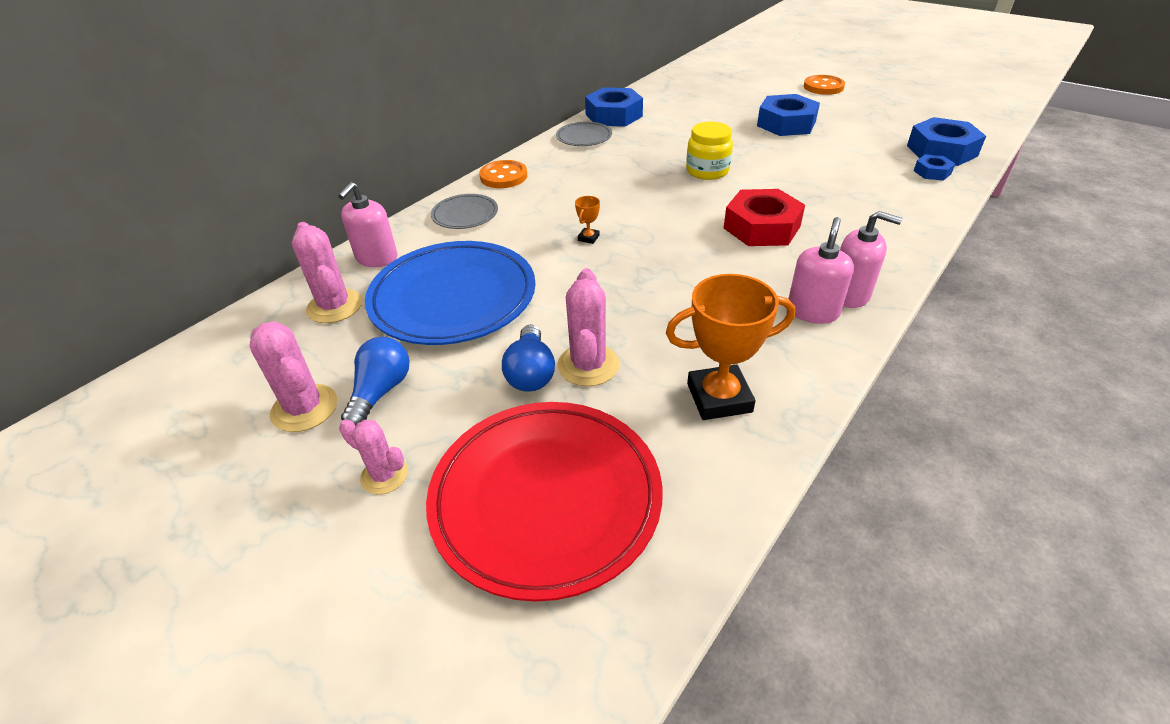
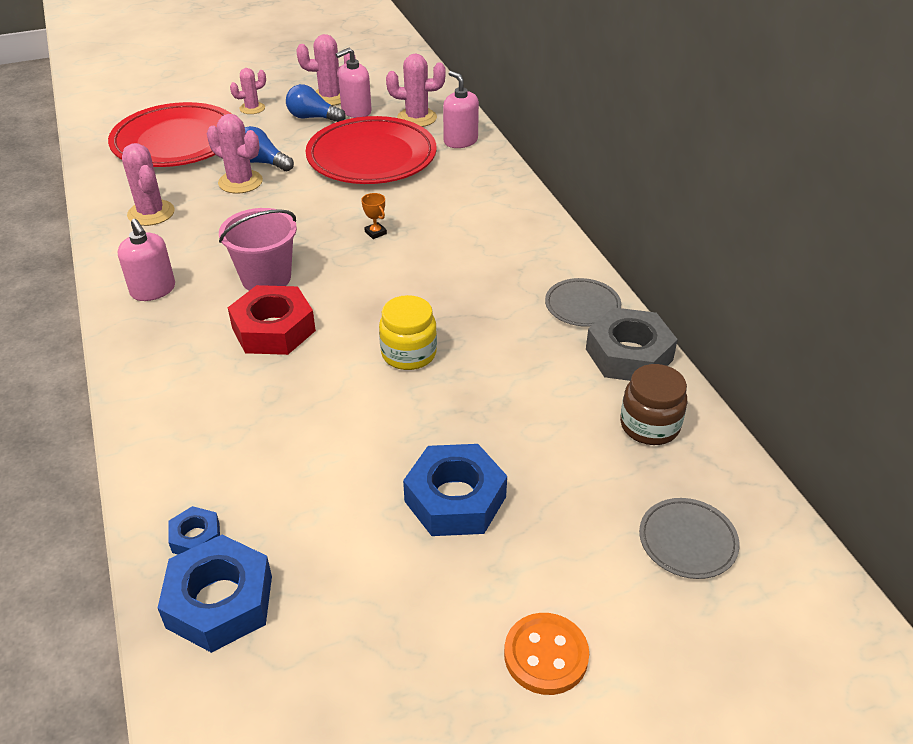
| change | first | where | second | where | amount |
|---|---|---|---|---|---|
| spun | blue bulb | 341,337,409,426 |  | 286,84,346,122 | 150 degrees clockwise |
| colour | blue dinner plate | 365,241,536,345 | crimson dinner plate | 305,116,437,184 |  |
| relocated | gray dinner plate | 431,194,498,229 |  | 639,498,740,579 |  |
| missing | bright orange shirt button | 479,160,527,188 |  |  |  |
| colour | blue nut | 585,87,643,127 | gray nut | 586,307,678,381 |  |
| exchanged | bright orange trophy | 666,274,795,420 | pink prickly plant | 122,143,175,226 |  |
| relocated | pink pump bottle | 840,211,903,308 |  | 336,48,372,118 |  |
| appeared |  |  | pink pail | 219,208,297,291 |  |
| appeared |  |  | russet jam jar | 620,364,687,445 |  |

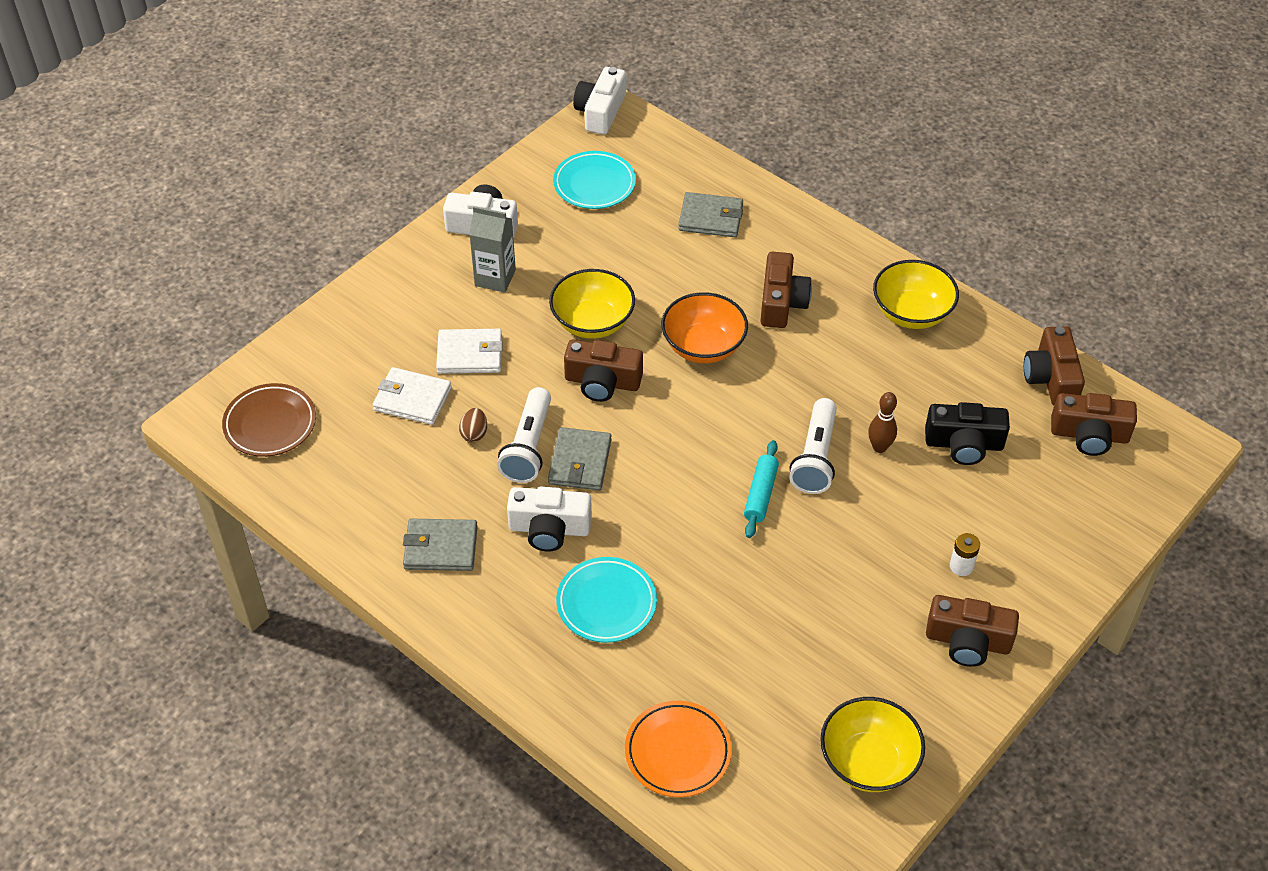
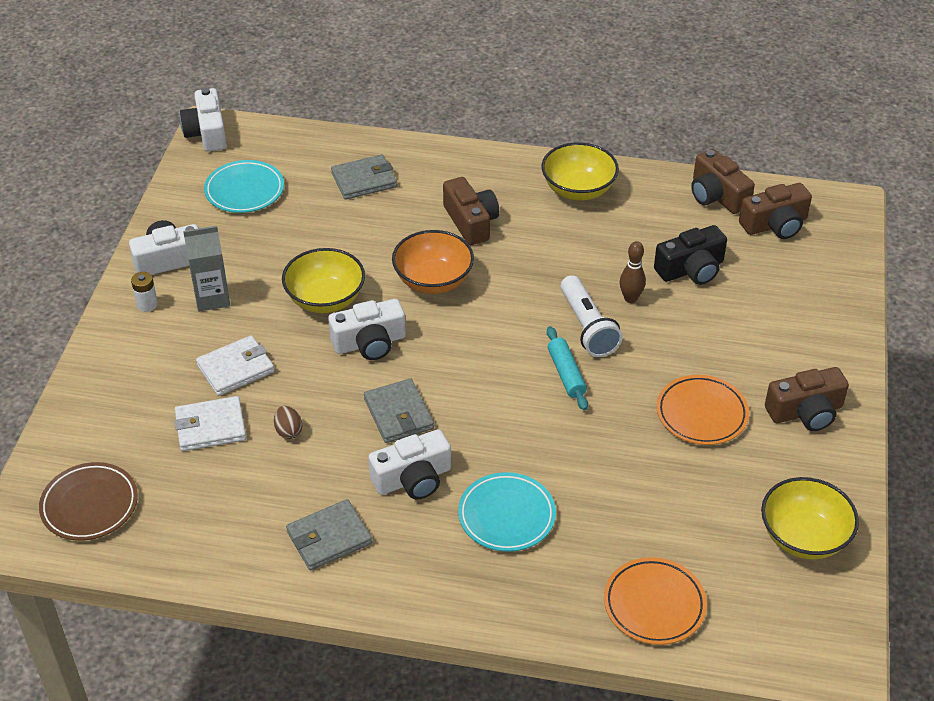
| change | first | where | second | where | amount |
|---|---|---|---|---|---|
| missing | white flashlight | 497,387,551,483 |  |  |  |
| colour | russet camera | 564,340,643,402 | white camera | 328,299,406,360 |  |
| relocated | white power cell | 950,533,980,576 |  | 131,272,158,312 |  |
| appeared |  |  | bright orange dinner plate | 656,375,749,445 |  |

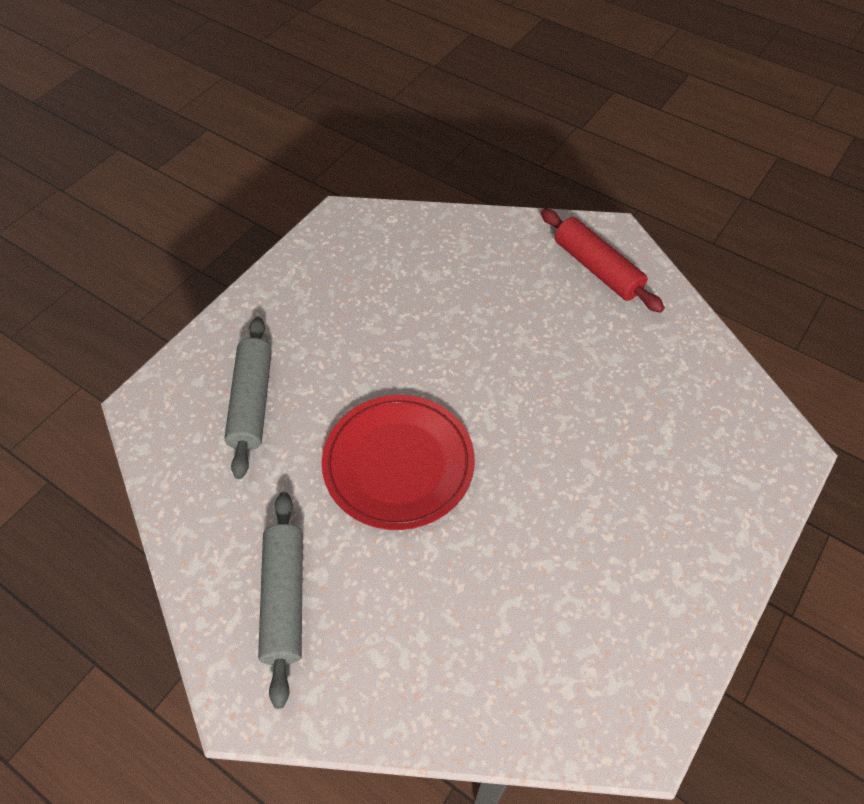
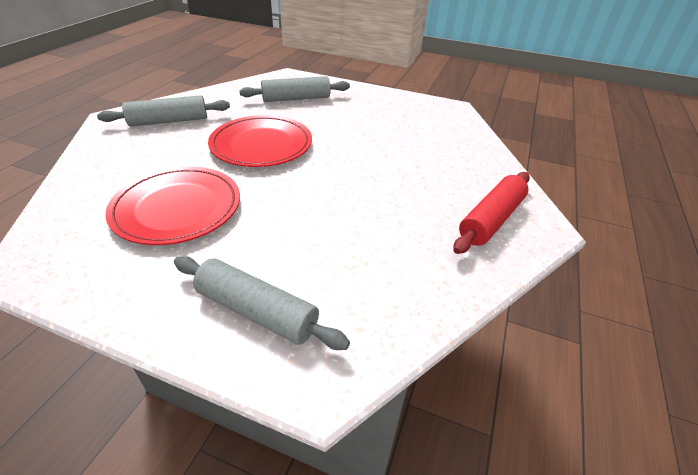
| change | first | where | second | where | amount |
|---|---|---|---|---|---|
| appeared |  |  | crimson dinner plate | 105,166,240,245 |  |
| appeared |  |  | gray dough roller | 174,256,350,350 |  |

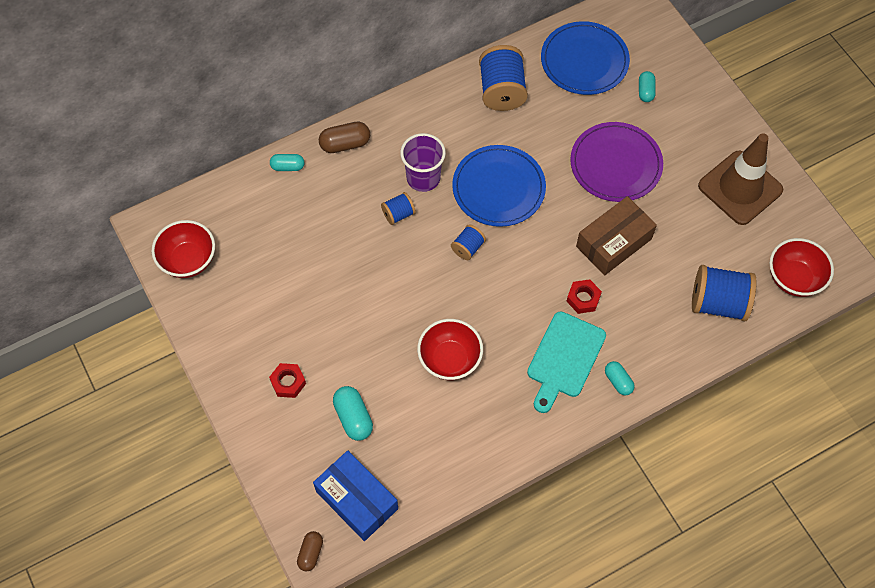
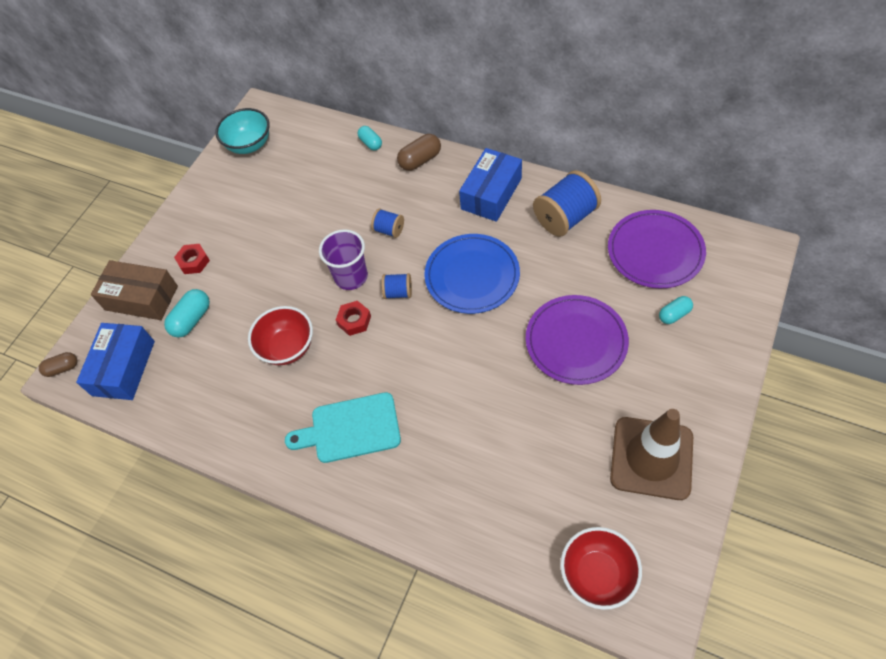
| change | first | where | second | where | amount |
|---|---|---|---|---|---|
| colour | crimson serving bowl | 152,220,215,278 | teal serving bowl | 215,108,270,154 |  |
| spun | russet pill shape | 319,122,370,153 |  | 397,134,441,171 | 75 degrees counterclockwise |
| relocated | royal purple beaker | 400,133,446,192 |  | 319,229,368,290 |  |
| colour | blue dinner plate | 541,21,630,95 | royal purple dinner plate | 608,210,706,288 |  |
| relocated | crimson nut | 566,279,602,314 |  | 336,301,371,336 |  |
| relocated | russet box | 576,196,657,275 |  | 91,260,178,320 |  |
| missing | teal pill shape | 605,361,635,396 |  |  |  |
| missing | blue reel of thread | 692,265,757,321 |  |  |  |
| appeared |  |  | blue box | 459,148,522,222 |  |

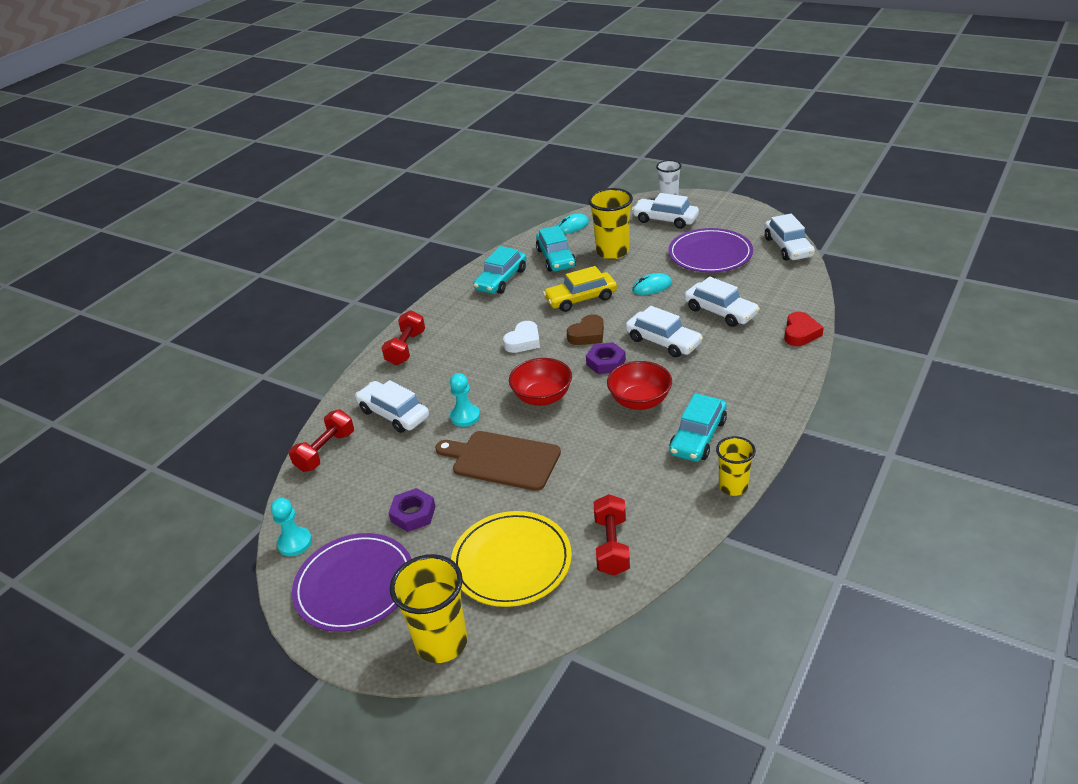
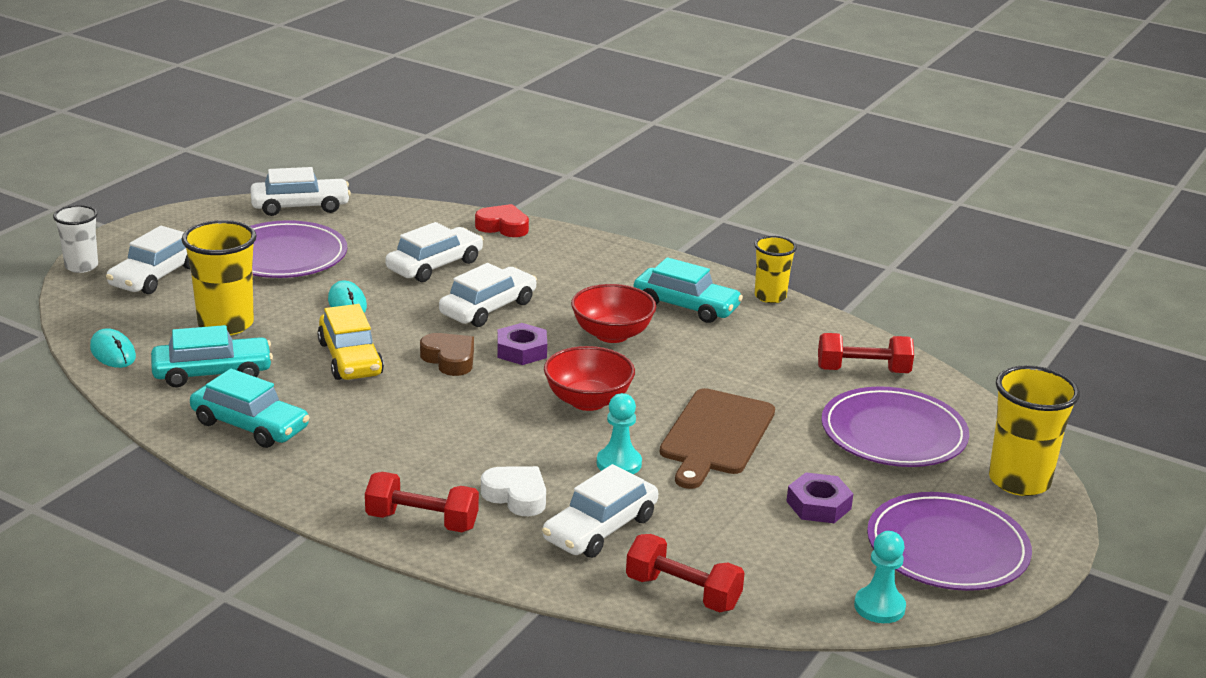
| change | first | where | second | where | amount |
|---|---|---|---|---|---|
| colour | golden dinner plate | 451,511,572,607 | royal purple dinner plate | 821,386,969,467 |  |
| relocated | white love heart | 503,321,540,353 |  | 481,466,546,516 |  |

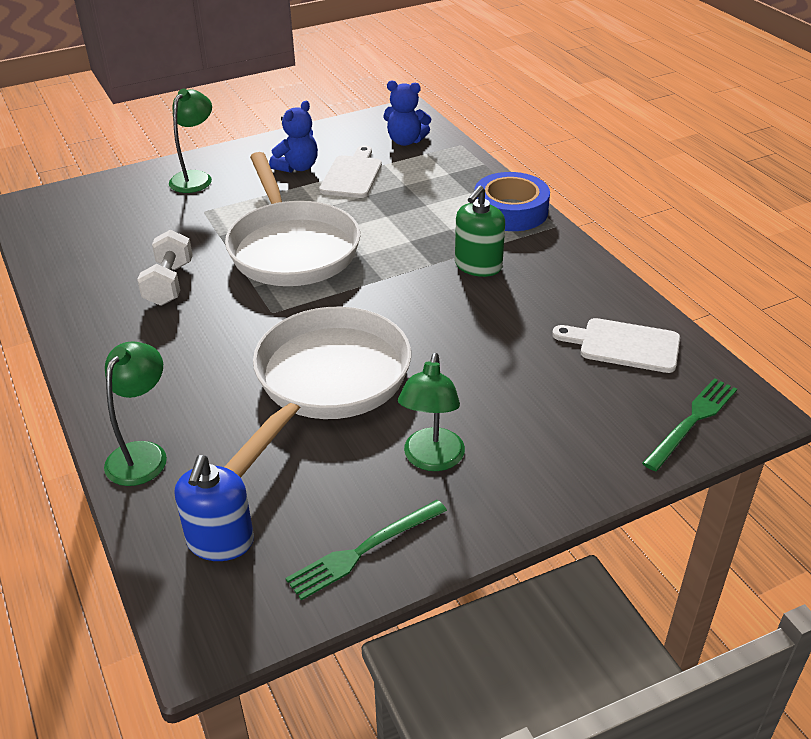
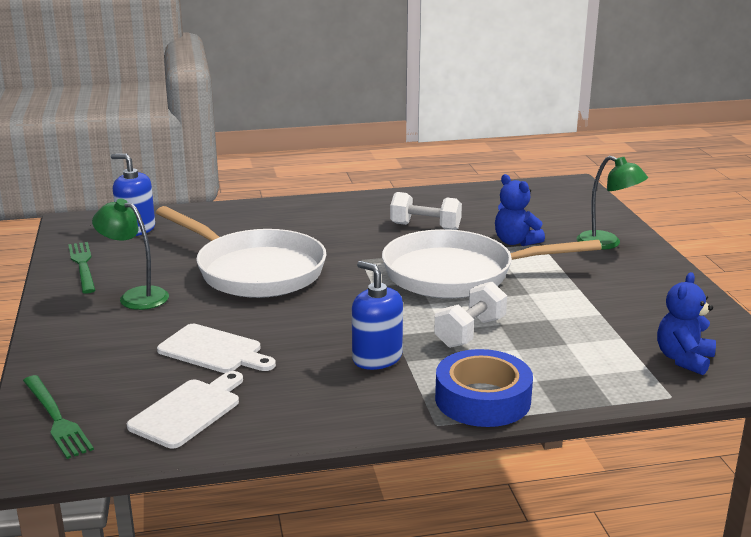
| change | first | where | second | where | amount |
|---|---|---|---|---|---|
| missing | leaf-green lamp | 104,341,167,486 |  |  |  |
| relocated | blue teddy bear | 269,101,318,173 |  | 495,174,545,246 |  |
| relocated | white bread board | 319,145,382,198 |  | 157,324,276,373 |  |
| colour | leaf-green pump bottle | 455,186,505,277 | blue pump bottle | 352,261,403,370 |  |
| appeared |  |  | white free weight | 434,281,507,348 |  |

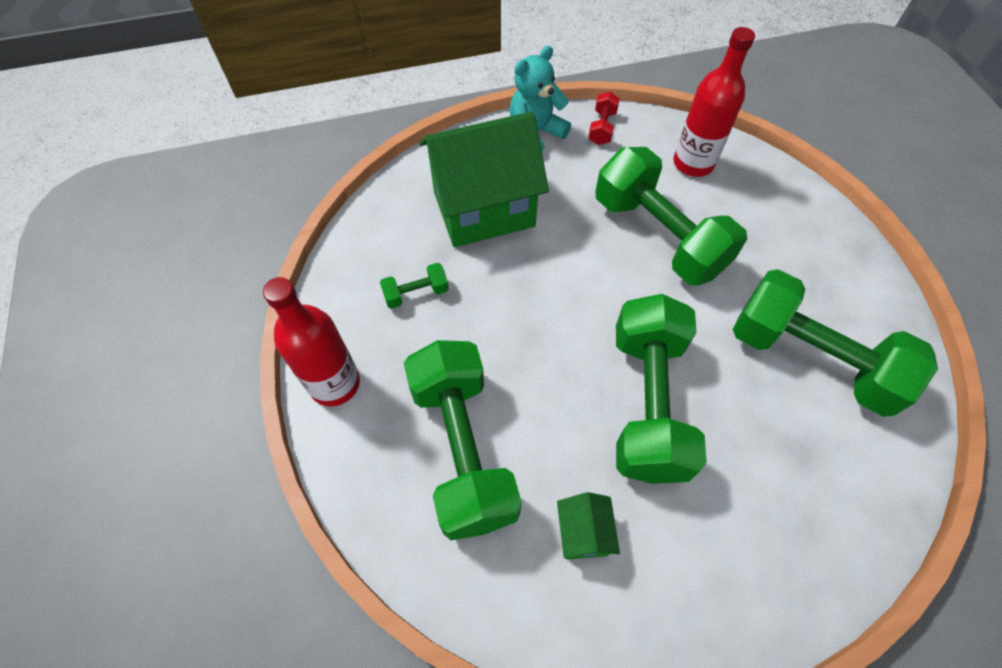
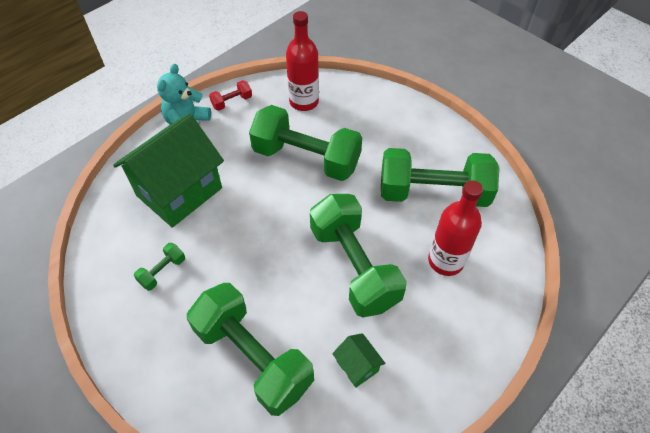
| change | first | where | second | where | amount |
|---|---|---|---|---|---|
| relocated | crimson drink bottle | 263,277,360,406 |  | 428,180,483,276 |  |
| spun | crimson free weight | 588,91,620,145 |  | 209,80,252,111 | 75 degrees clockwise |

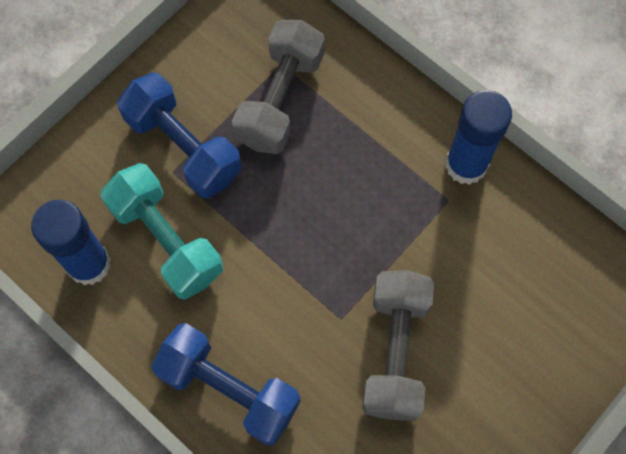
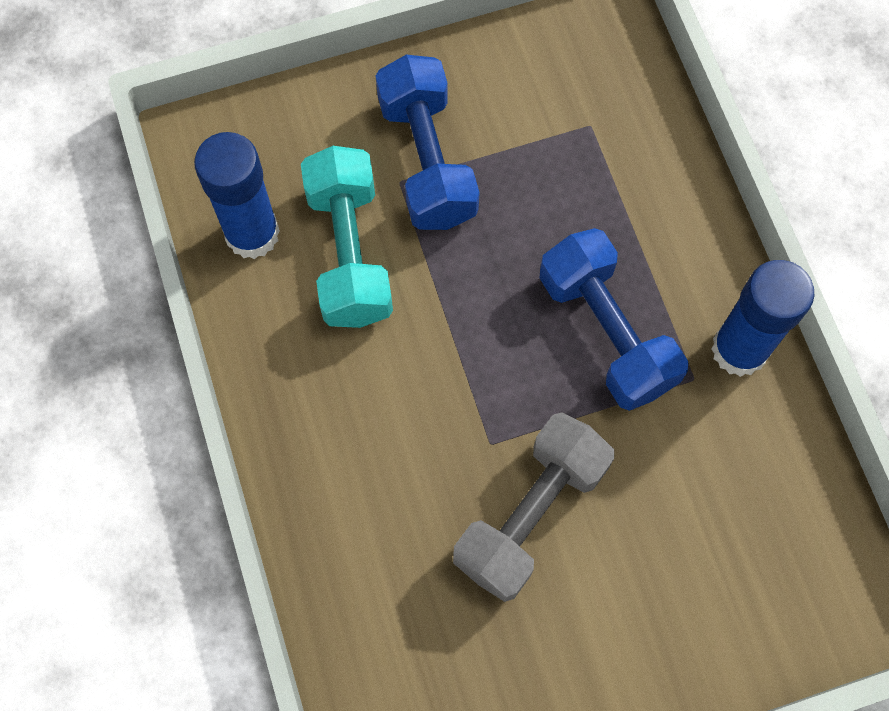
| change | first | where | second | where | amount |
|---|---|---|---|---|---|
| relocated | blue free weight | 151,323,301,445 |  | 540,228,688,411 |  |
| missing | gray free weight | 232,20,325,154 |  |  |  |

